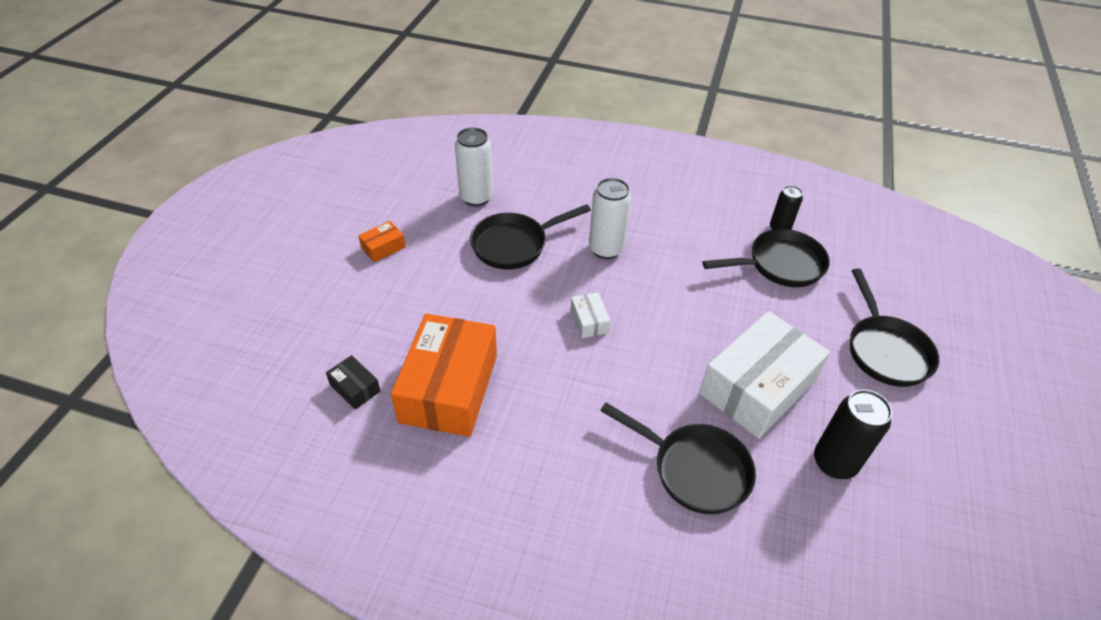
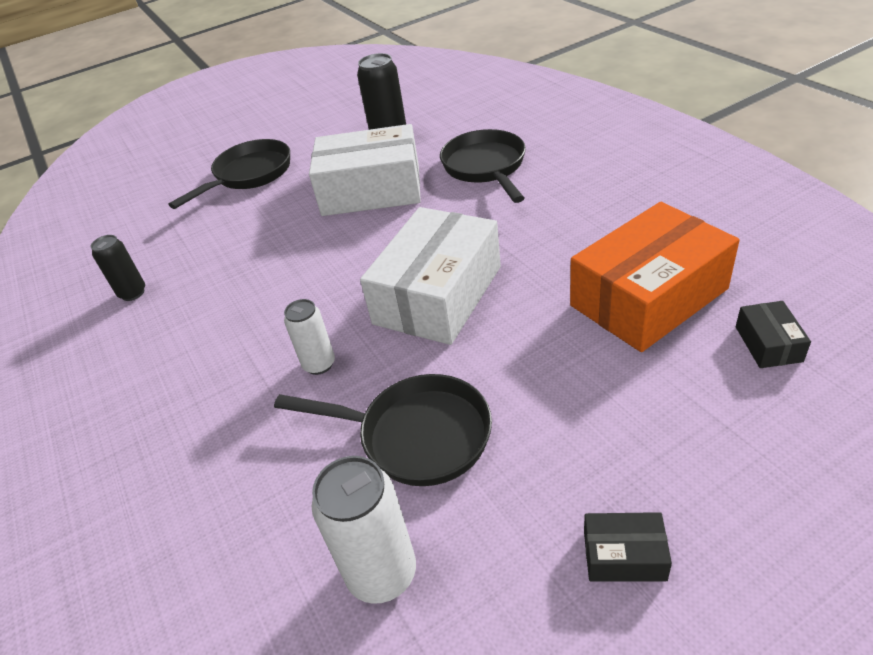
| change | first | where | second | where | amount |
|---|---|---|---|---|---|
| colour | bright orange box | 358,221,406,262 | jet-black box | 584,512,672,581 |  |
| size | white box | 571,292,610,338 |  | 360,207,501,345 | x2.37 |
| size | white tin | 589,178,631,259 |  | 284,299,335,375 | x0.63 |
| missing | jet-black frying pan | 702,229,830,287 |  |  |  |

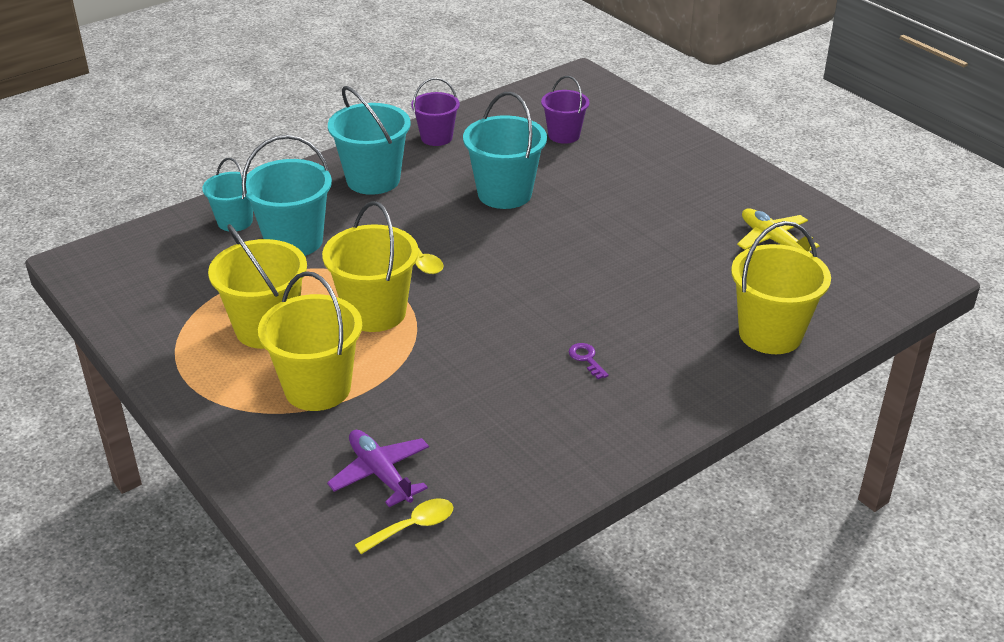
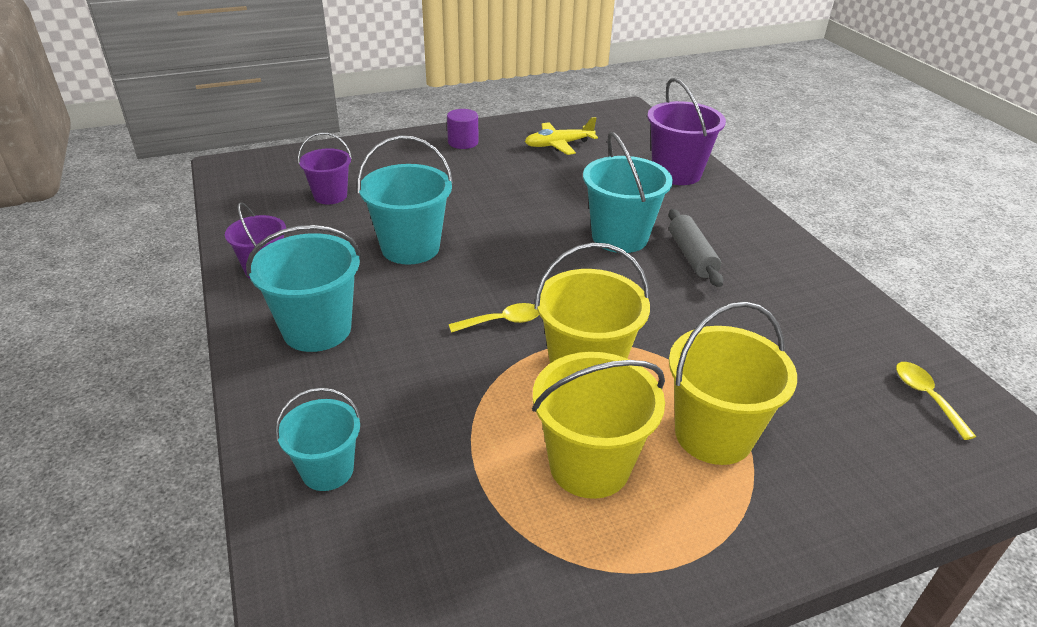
| change | first | where | second | where | amount |
|---|---|---|---|---|---|
| relocated | teal pail | 242,135,332,256 |  | 583,132,673,253 |  |
| missing | royal purple aeroplane | 327,430,429,507 |  |  |  |
| exchanged | royal purple key | 569,343,609,379 | gray dough roller | 669,209,723,287 |  |
| colour | golden pail | 731,221,831,354 | royal purple pail | 647,78,726,185 |  |
| appeared |  |  | royal purple cylinder | 447,109,479,149 |  |

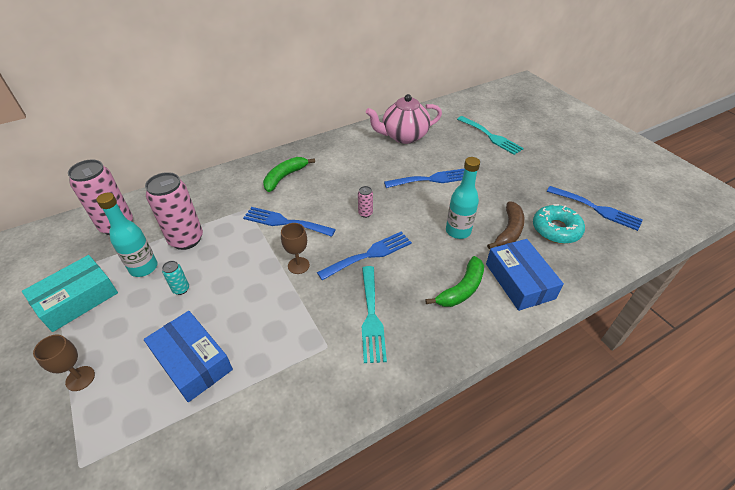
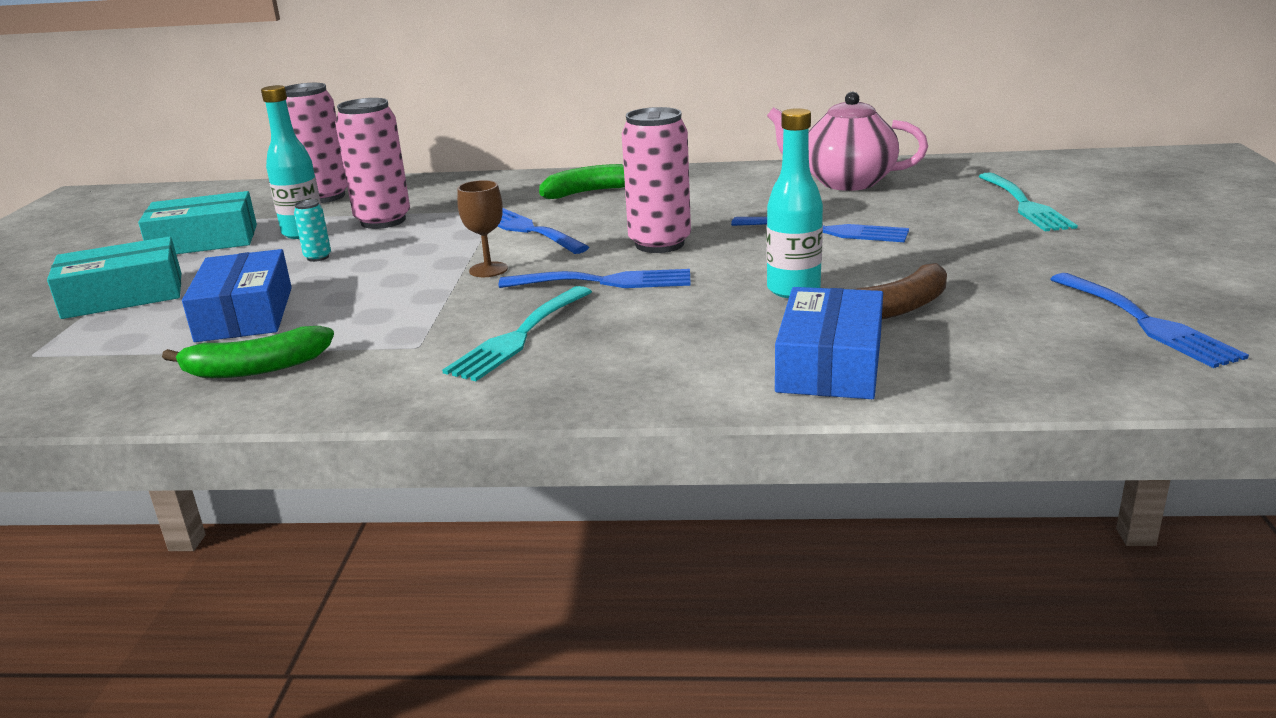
| change | first | where | second | where | amount |
|---|---|---|---|---|---|
| exchanged | russet wine glass | 33,335,95,391 | teal box | 47,237,181,319 |  |
| size | pink tin | 358,186,373,218 |  | 622,107,691,253 | x2.25 |
| relocated | leaf-green banana fruit | 425,256,484,307 |  | 162,326,334,378 |  |
| missing | teal donut | 533,204,585,244 |  |  |  |

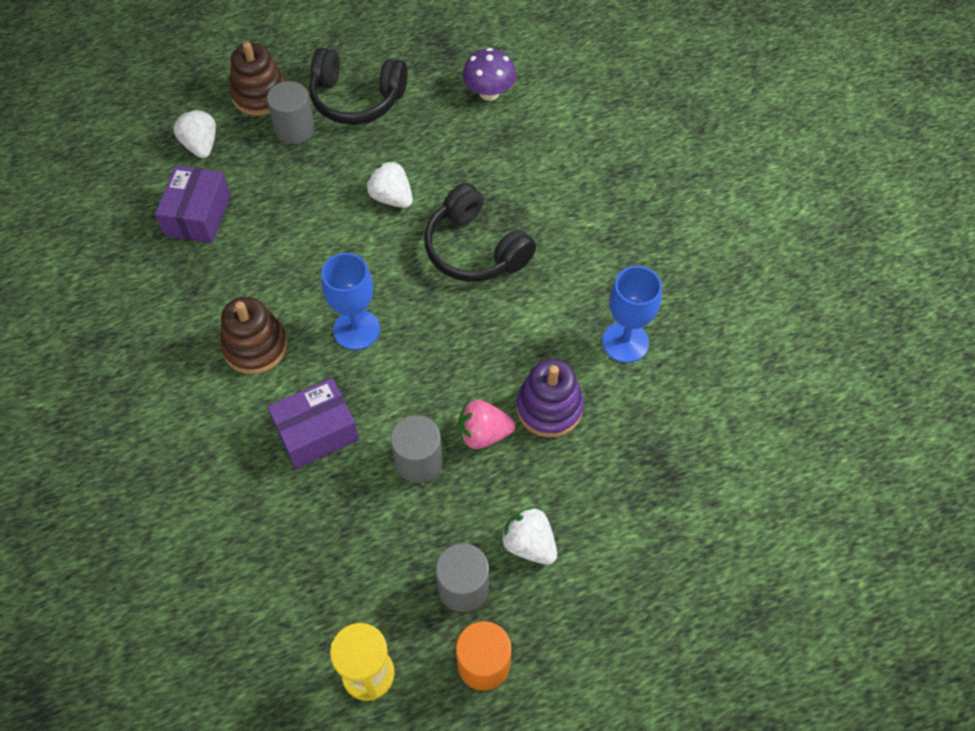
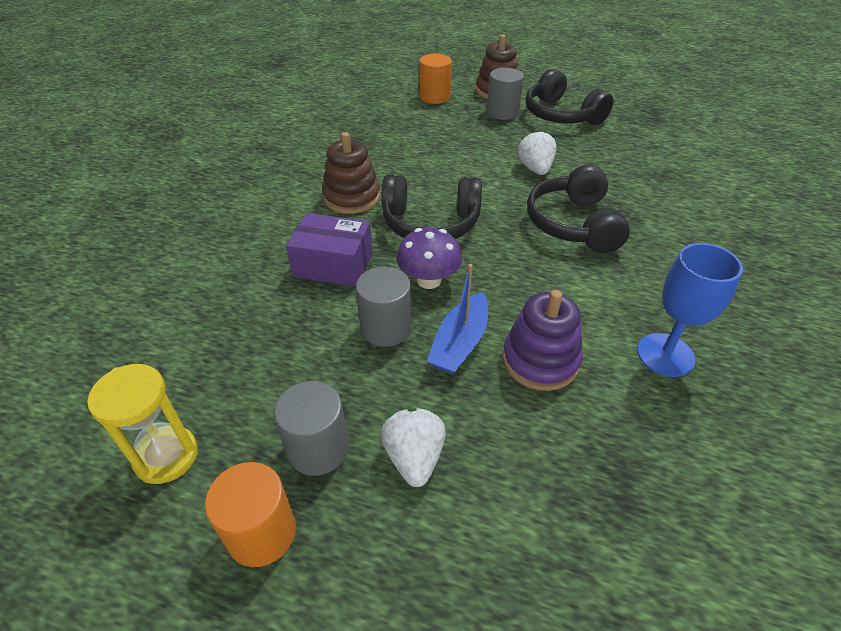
| change | first | where | second | where | amount |
|---|---|---|---|---|---|
| missing | royal purple box | 155,165,231,244 |  |  |  |
| exchanged | white strawberry | 174,110,216,158 | bright orange cylinder | 419,54,452,104 |  |
| exchanged | blue wine glass | 321,253,380,350 | jet-black headset | 381,174,482,239 |  |
| exchanged | pink strawberry | 458,400,515,449 | blue sailboat | 427,264,488,374 |  |
| relocated | royal purple fungus | 462,48,516,101 |  | 397,228,462,289 |  |

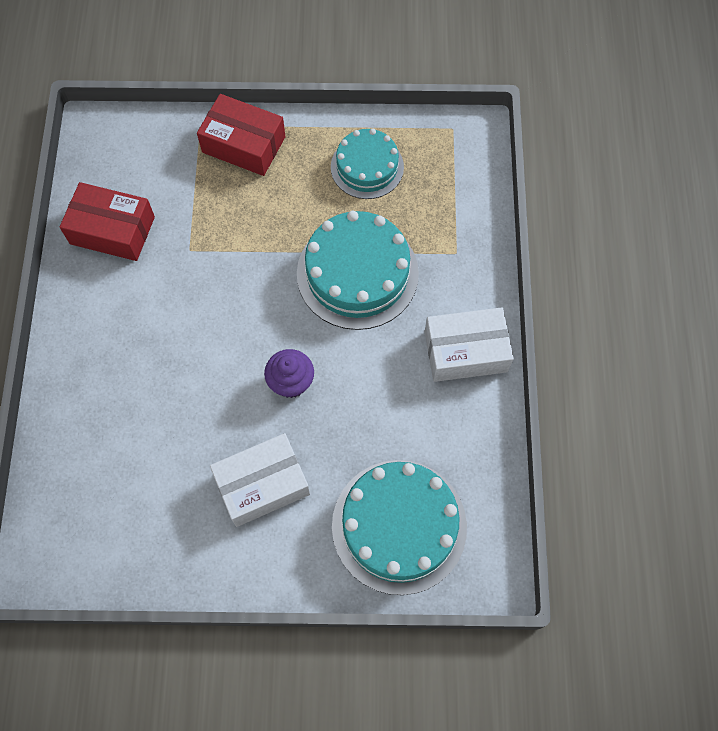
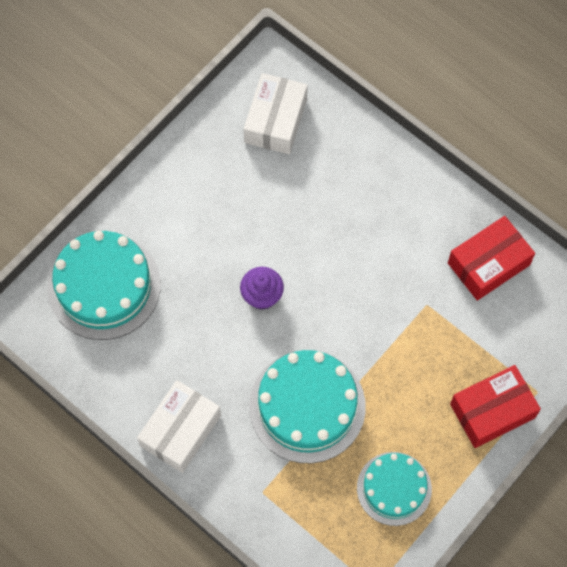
| change | first | where | second | where | amount |
|---|---|---|---|---|---|
| relocated | white box | 210,433,310,527 |  | 244,73,308,154 |  |

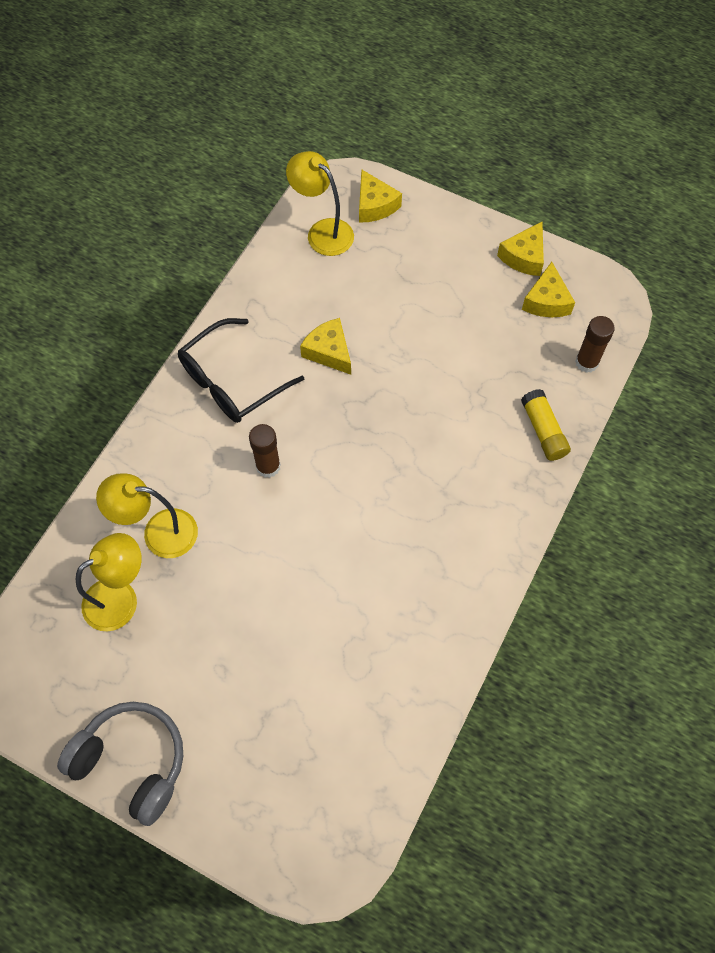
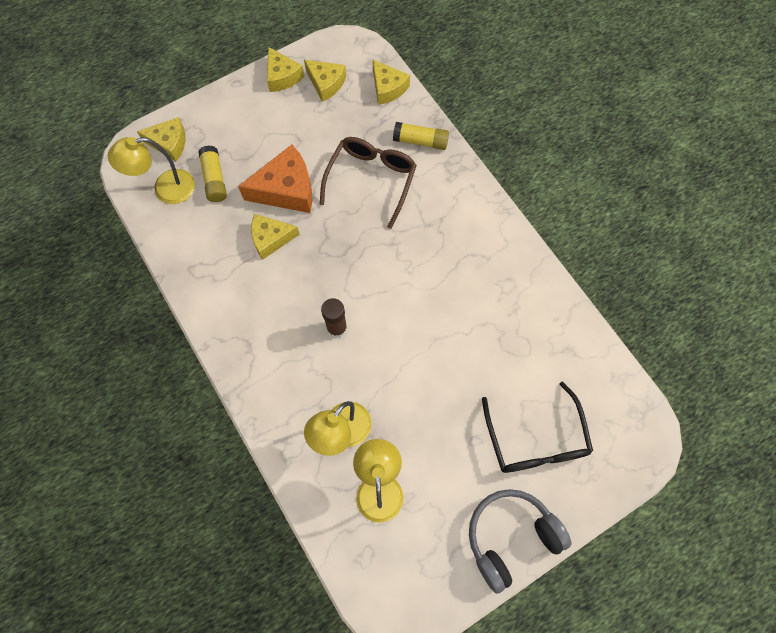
| change | first | where | second | where | amount |
|---|---|---|---|---|---|
| relocated | jet-black glasses | 178,318,304,423 |  | 482,381,593,473 |  |
| exchanged | russet stick of glue | 575,316,615,373 | golden cheese wedge | 373,60,410,105 |  |
| appeared |  |  | golden stick of glue | 198,145,227,202 |  |
| appeared |  |  | bright orange cheese wedge | 238,145,312,213 |  |
| appeared |  |  | russet glasses | 320,137,417,229 |  |

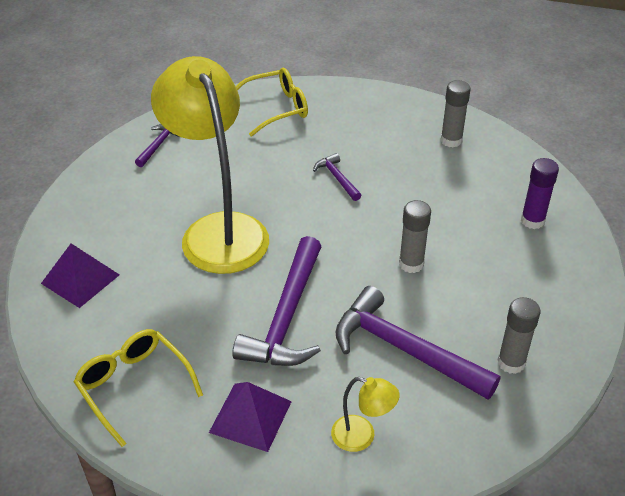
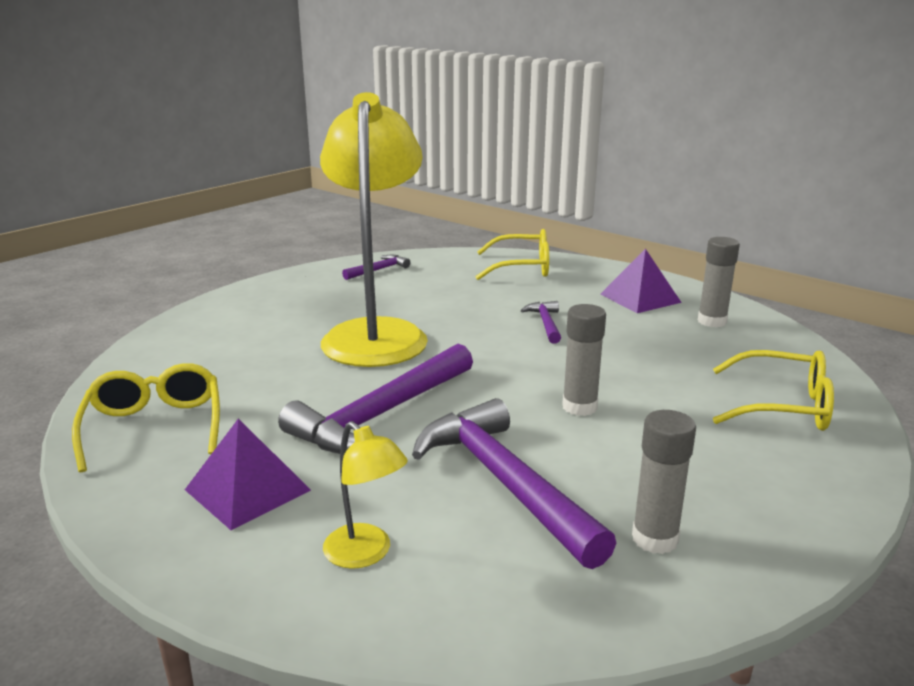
| change | first | where | second | where | amount |
|---|---|---|---|---|---|
| relocated | royal purple pyramid | 41,244,120,308 |  | 600,249,682,313 |  |
| exchanged | royal purple stick of glue | 521,158,559,229 | golden glasses | 713,350,834,431 |  |

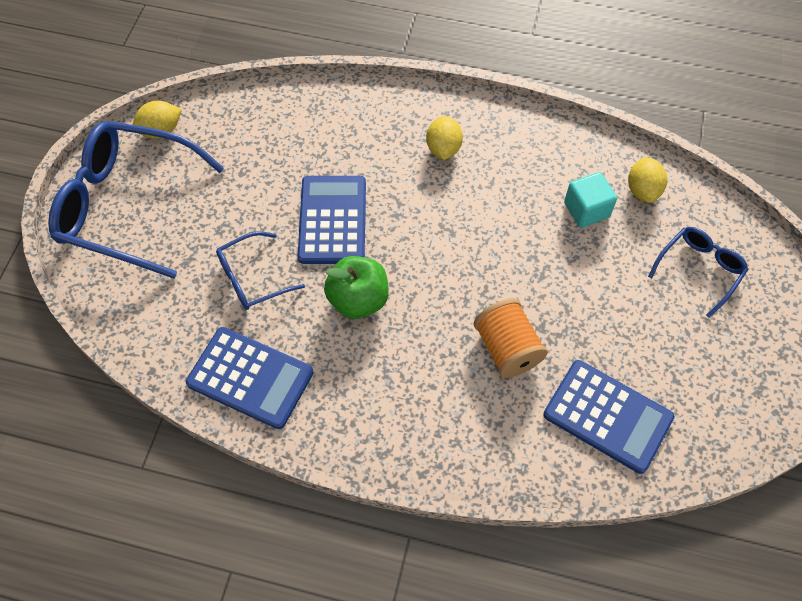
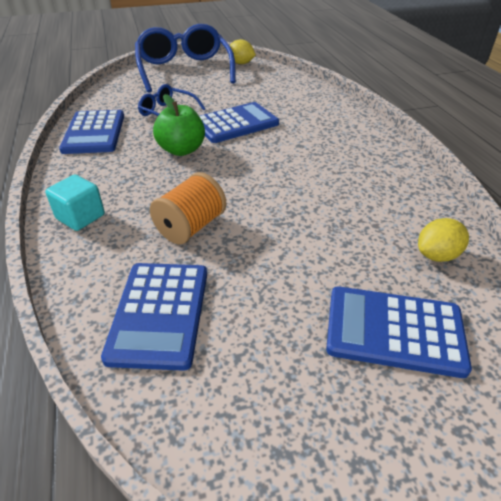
| change | first | where | second | where | amount |
|---|---|---|---|---|---|
| missing | golden citrus fruit | 426,116,463,160 |  |  |  |
| relocated | teal cube | 564,172,617,228 |  | 45,174,105,231 |  |
| exchanged | blue glasses | 648,227,748,318 | blue calculator | 326,286,472,378 |  |

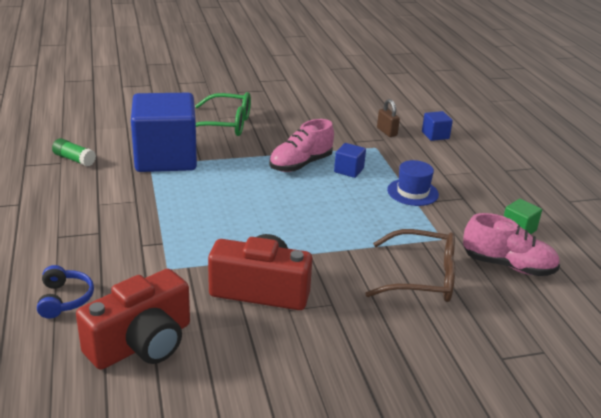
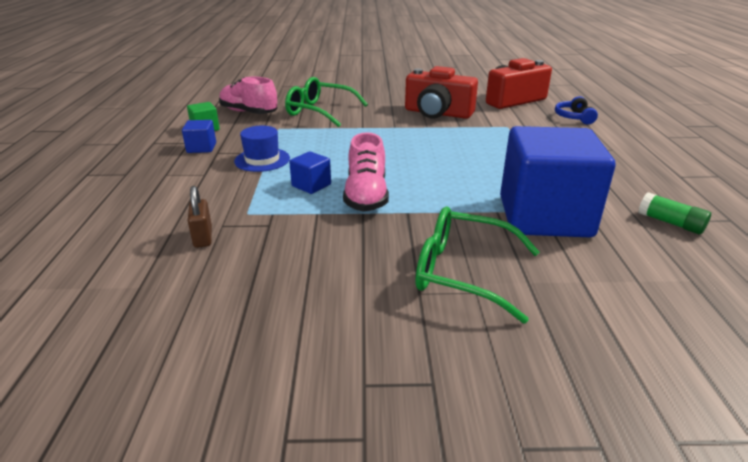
| change | first | where | second | where | amount |
|---|---|---|---|---|---|
| spun | pink shoe | 269,119,334,172 |  | 343,132,389,212 | 120 degrees clockwise |
| colour | russet glasses | 365,229,455,302 | leaf-green glasses | 285,77,368,127 |  |
| relocated | blue cube | 422,111,453,141 |  | 182,120,216,153 |  |

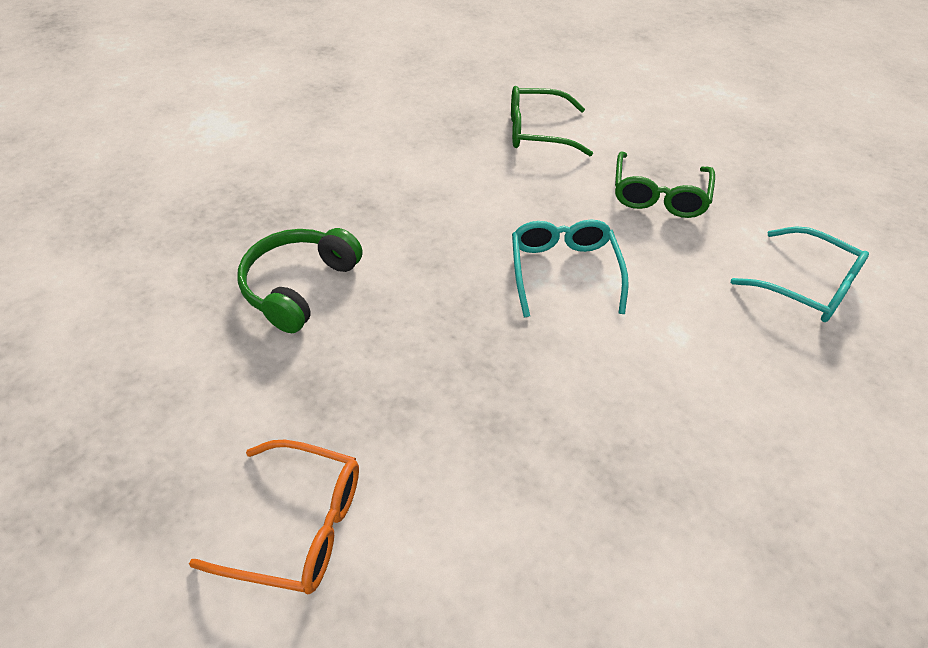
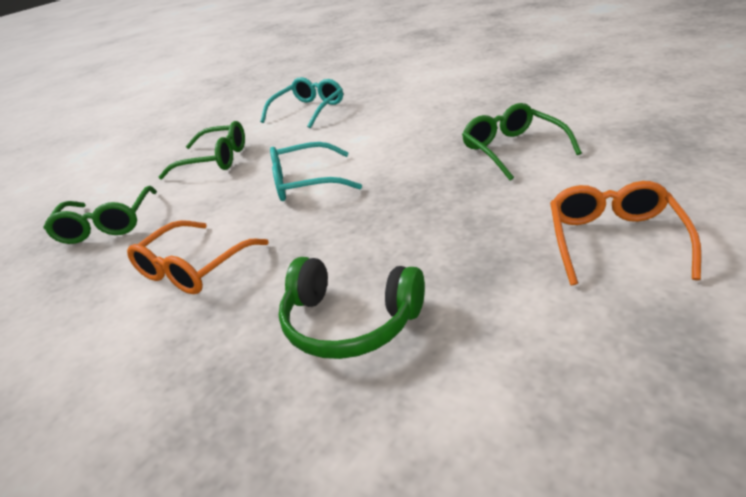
| change | first | where | second | where | amount |
|---|---|---|---|---|---|
| appeared |  |  | bright orange glasses | 127,220,269,294 |  |
| appeared |  |  | leaf-green glasses | 462,103,582,180 |  |

